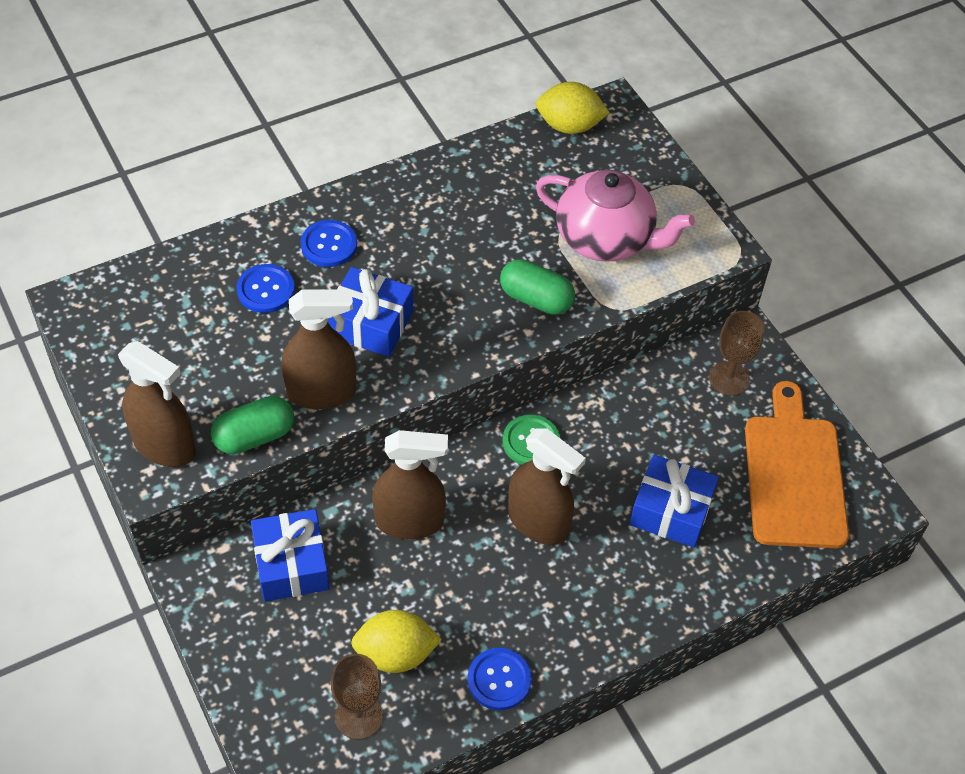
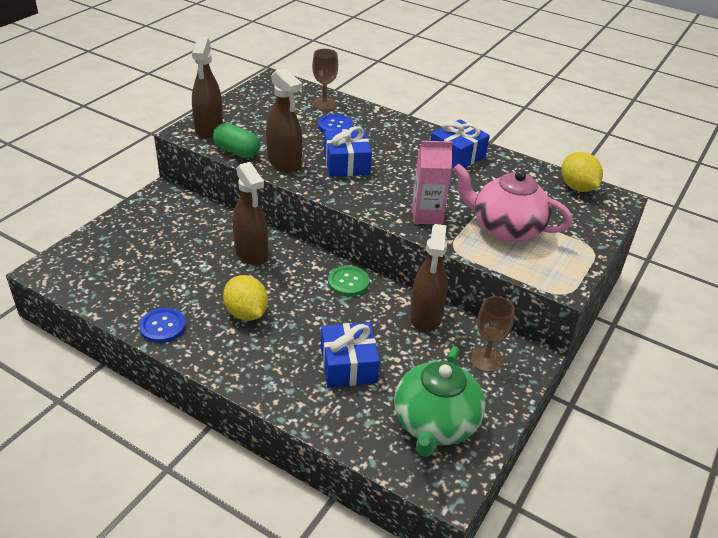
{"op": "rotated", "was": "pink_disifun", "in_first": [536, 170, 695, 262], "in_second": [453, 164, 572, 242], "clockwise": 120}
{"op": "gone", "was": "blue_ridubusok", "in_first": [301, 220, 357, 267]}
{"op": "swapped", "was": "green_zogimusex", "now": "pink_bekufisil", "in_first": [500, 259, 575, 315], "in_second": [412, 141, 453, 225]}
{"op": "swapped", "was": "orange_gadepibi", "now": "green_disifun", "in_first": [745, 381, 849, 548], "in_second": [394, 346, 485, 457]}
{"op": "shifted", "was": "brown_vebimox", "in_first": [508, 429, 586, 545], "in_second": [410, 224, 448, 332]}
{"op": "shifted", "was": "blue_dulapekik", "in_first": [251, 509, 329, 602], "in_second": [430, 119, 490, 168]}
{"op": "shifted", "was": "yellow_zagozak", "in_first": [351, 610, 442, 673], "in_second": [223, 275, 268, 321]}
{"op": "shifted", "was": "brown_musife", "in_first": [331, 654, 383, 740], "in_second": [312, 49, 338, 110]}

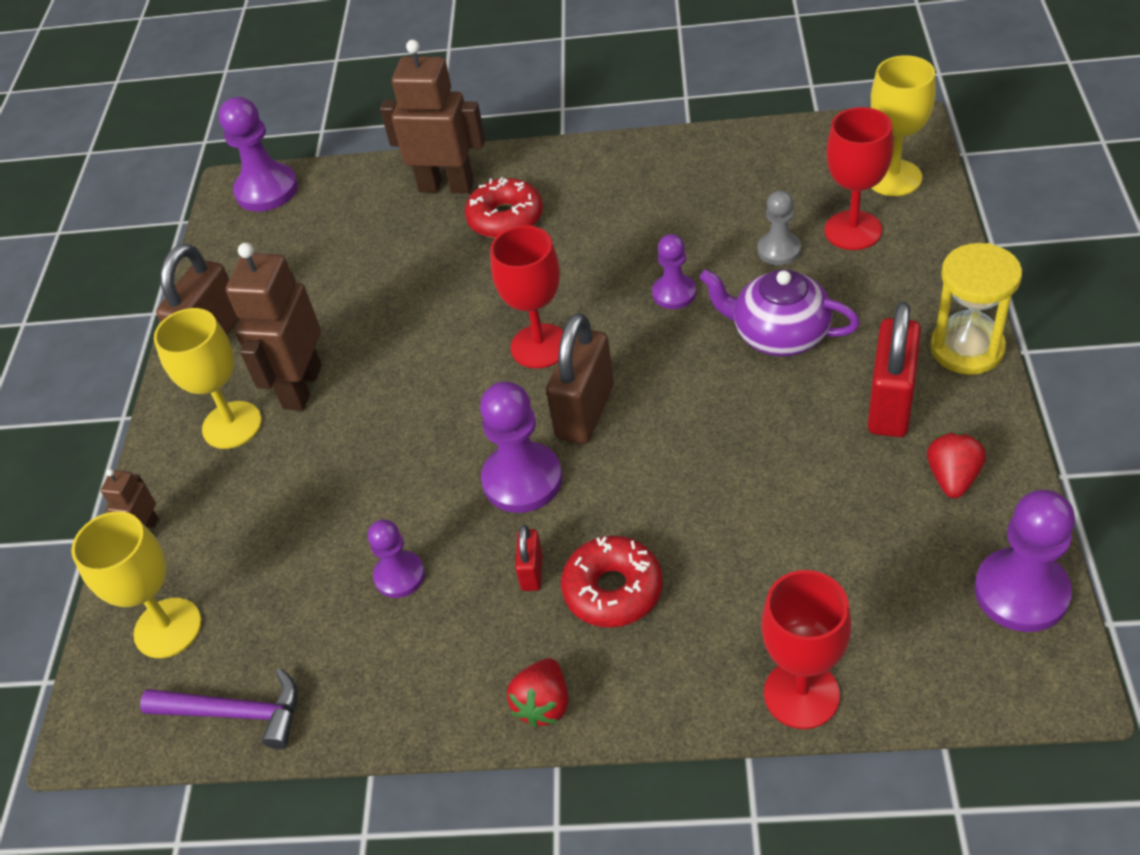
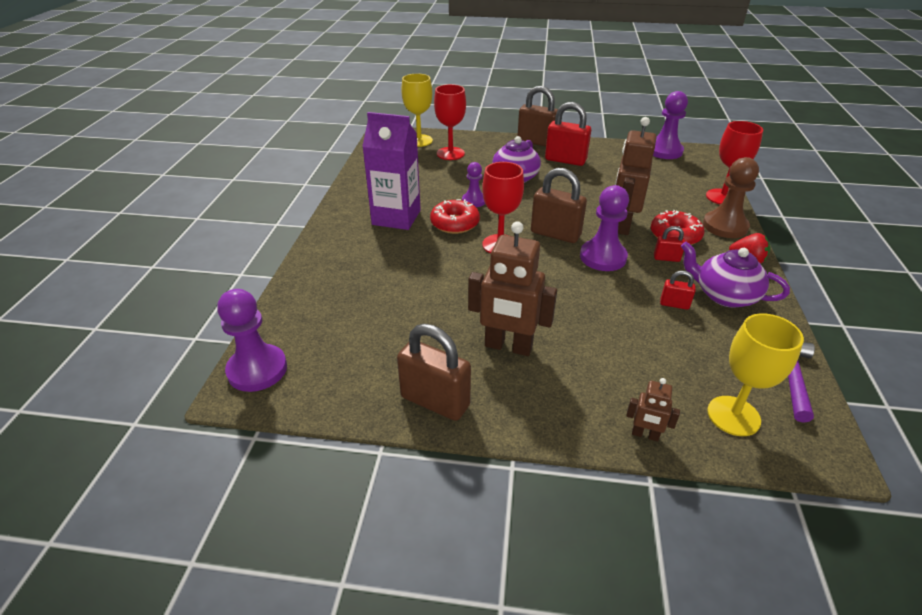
{"op": "shifted", "was": "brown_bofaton", "in_first": [380, 40, 485, 194], "in_second": [615, 117, 656, 235]}
{"op": "shifted", "was": "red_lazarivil", "in_first": [465, 177, 543, 238], "in_second": [430, 199, 480, 234]}
{"op": "gone", "was": "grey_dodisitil", "in_first": [758, 190, 801, 265]}
{"op": "swapped", "was": "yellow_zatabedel", "now": "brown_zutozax", "in_first": [930, 243, 1022, 375], "in_second": [518, 86, 558, 146]}
{"op": "gone", "was": "yellow_musife", "in_first": [154, 308, 262, 449]}
{"op": "gone", "was": "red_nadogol", "in_first": [927, 432, 986, 498]}
{"op": "swapped", "was": "purple_dodisitil", "now": "red_zutozax", "in_first": [368, 519, 425, 598], "in_second": [660, 271, 696, 310]}
{"op": "new", "now": "purple_bekufisil", "in_second": [362, 112, 421, 230]}
{"op": "new", "now": "brown_dodisitil", "in_second": [703, 157, 759, 238]}
{"op": "new", "now": "purple_disifun", "in_second": [681, 242, 790, 308]}

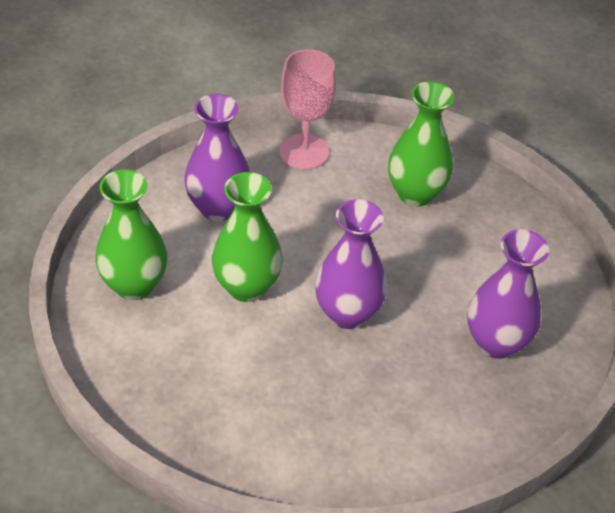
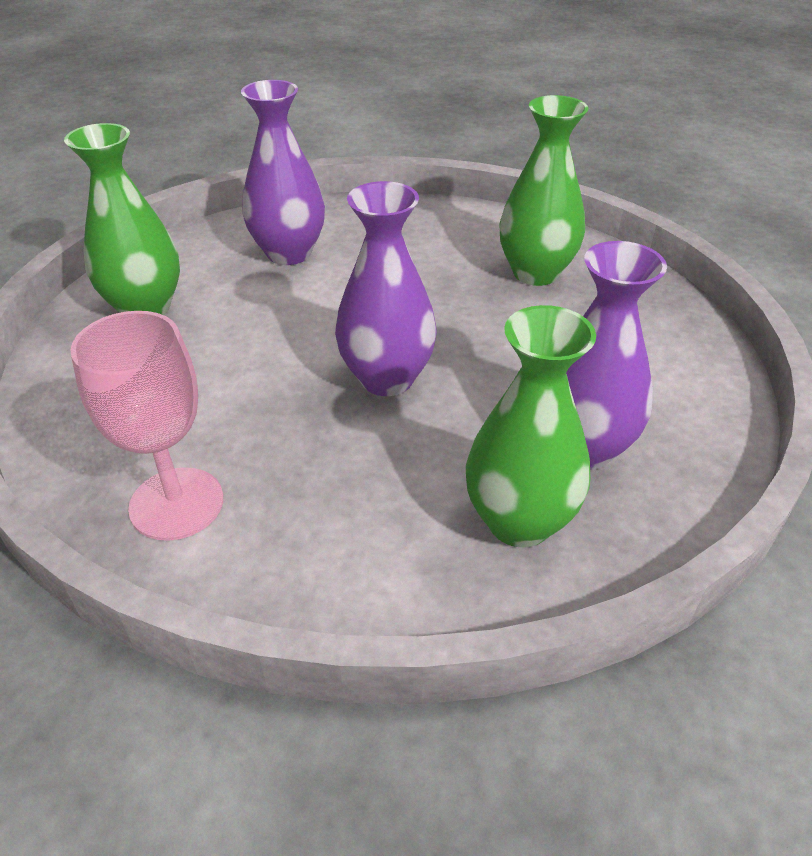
{"op": "shifted", "was": "pink_musife", "in_first": [279, 49, 336, 170], "in_second": [70, 311, 223, 541]}
{"op": "shifted", "was": "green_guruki", "in_first": [212, 172, 283, 302], "in_second": [466, 305, 596, 547]}

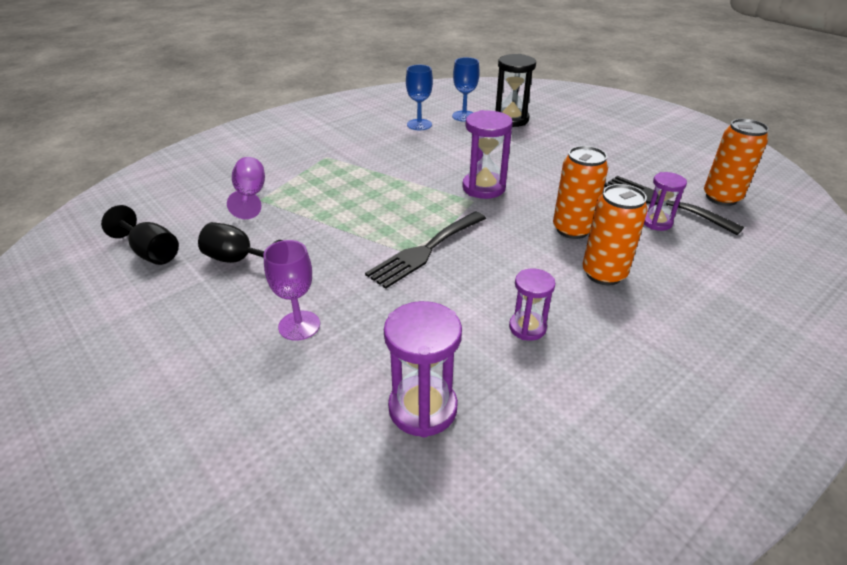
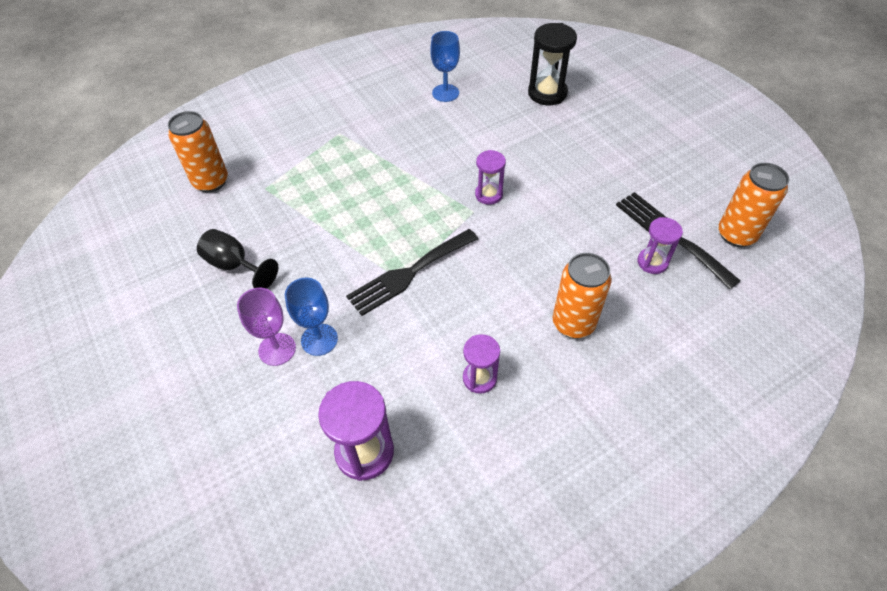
{"op": "shifted", "was": "blue_musife", "in_first": [452, 57, 480, 122], "in_second": [285, 278, 338, 356]}
{"op": "scaled", "was": "purple_zatabedel", "in_first": [462, 110, 513, 199], "in_second": [475, 150, 506, 205], "ratio": 0.63}
{"op": "shifted", "was": "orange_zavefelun", "in_first": [553, 146, 608, 239], "in_second": [168, 111, 228, 192]}
{"op": "gone", "was": "purple_musife", "in_first": [227, 157, 265, 219]}
{"op": "gone", "was": "black_musife", "in_first": [101, 205, 179, 265]}

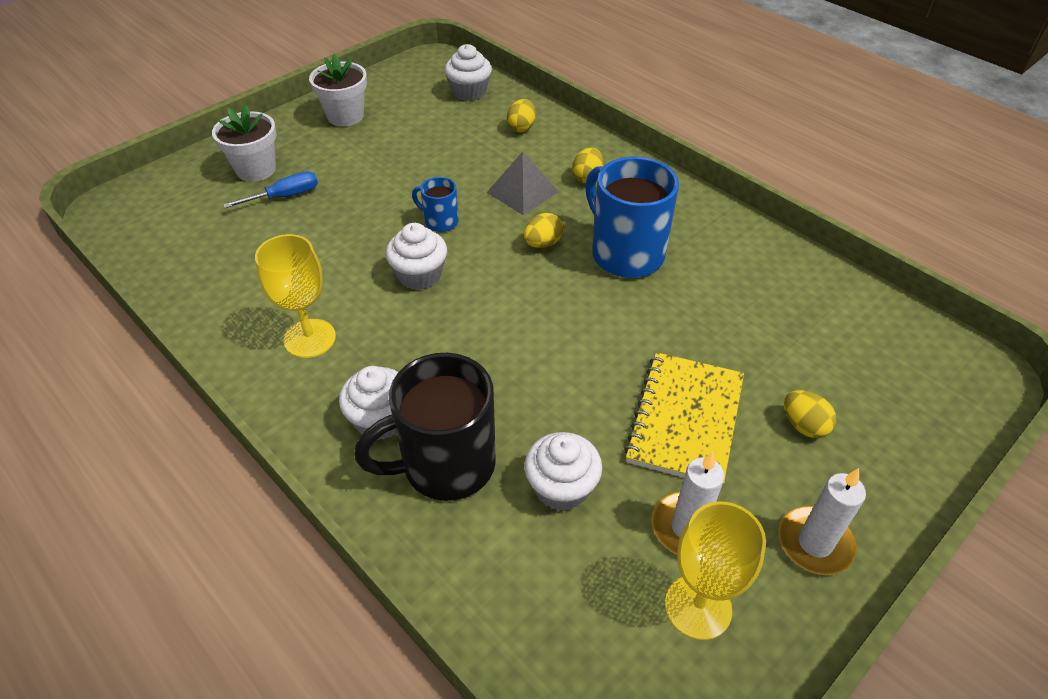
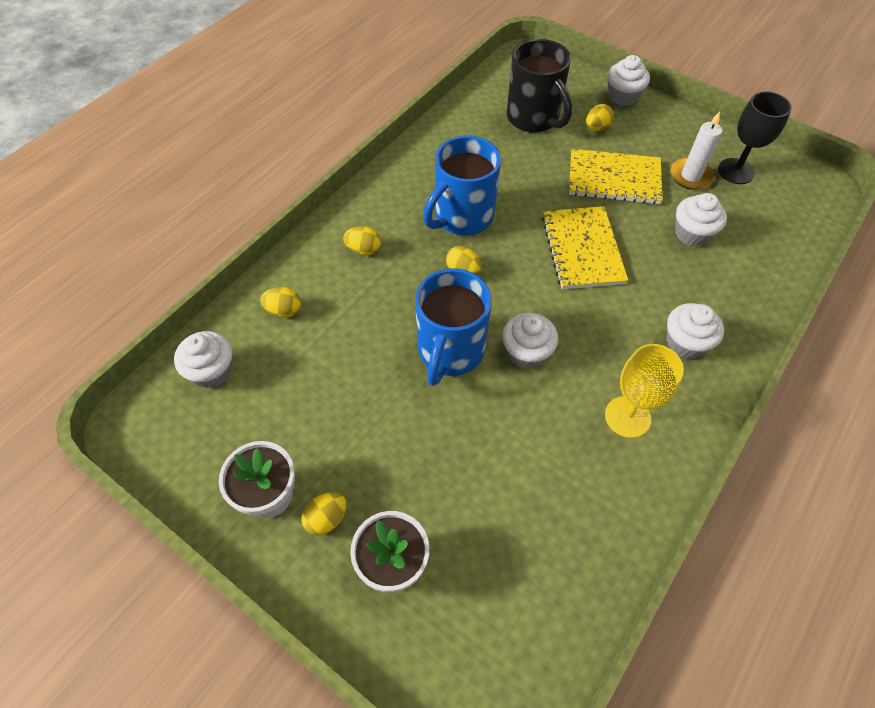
{"op": "gone", "was": "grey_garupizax", "in_first": [487, 151, 559, 215]}
{"op": "gone", "was": "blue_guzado", "in_first": [223, 171, 318, 208]}
{"op": "scaled", "was": "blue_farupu", "in_first": [412, 177, 458, 232], "in_second": [415, 269, 492, 386], "ratio": 2.06}
{"op": "shifted", "was": "black_farupu", "in_first": [354, 353, 496, 501], "in_second": [507, 39, 572, 133]}
{"op": "gone", "was": "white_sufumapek", "in_first": [778, 468, 866, 575]}
{"op": "repainted", "was": "yellow_musife", "now": "black_musife", "in_first": [665, 501, 766, 640], "in_second": [718, 91, 792, 184]}
{"op": "new", "now": "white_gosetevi", "in_second": [607, 55, 650, 106]}
{"op": "new", "now": "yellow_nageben", "in_second": [542, 206, 628, 289]}
{"op": "new", "now": "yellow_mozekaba", "in_second": [301, 492, 347, 536]}

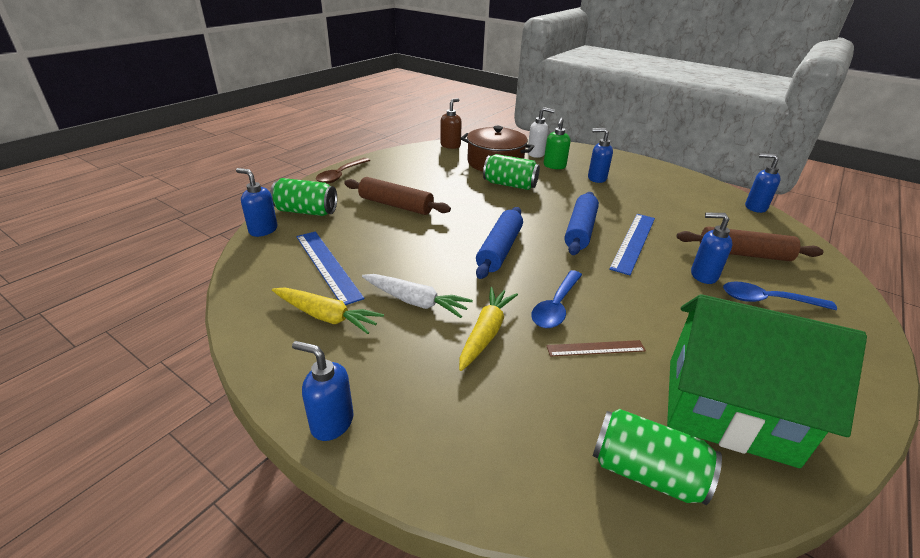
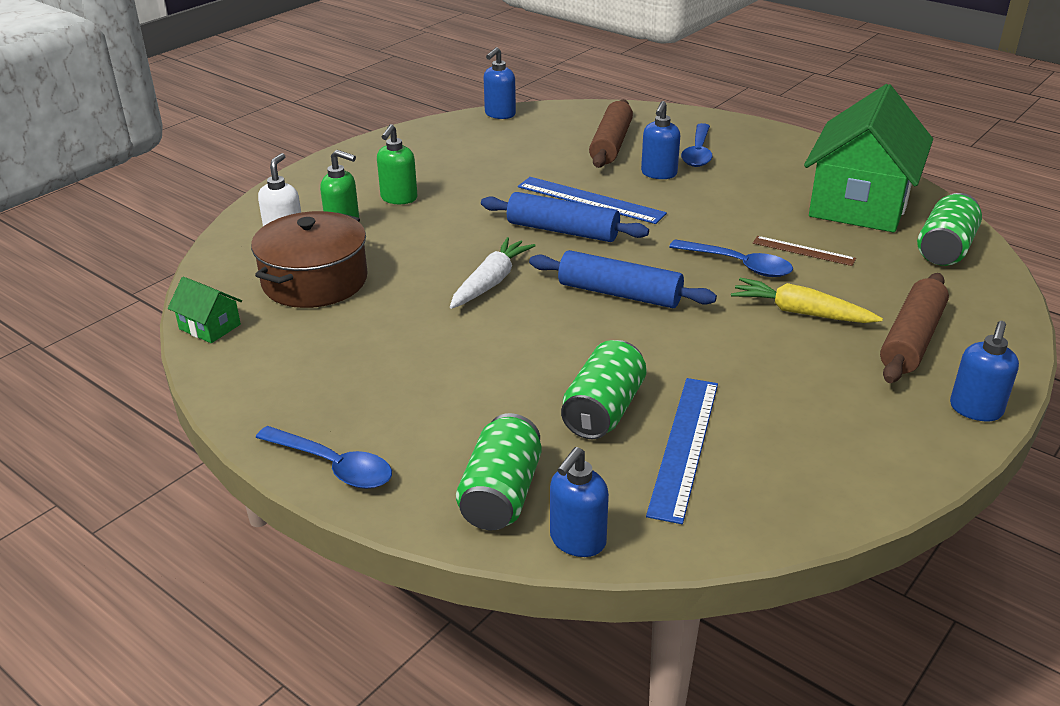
{"op": "swapped", "was": "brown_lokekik", "now": "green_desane", "in_first": [440, 98, 462, 149], "in_second": [168, 277, 242, 343]}
{"op": "repainted", "was": "blue_lokekik", "now": "green_lokekik", "in_first": [588, 128, 613, 183], "in_second": [377, 124, 418, 204]}
{"op": "shifted", "was": "green_zavefelun", "in_first": [483, 154, 540, 190], "in_second": [561, 340, 647, 439]}
{"op": "repainted", "was": "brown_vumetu", "now": "blue_vumetu", "in_first": [316, 158, 370, 184], "in_second": [256, 426, 392, 489]}
{"op": "shifted", "was": "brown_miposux", "in_first": [344, 177, 451, 215], "in_second": [880, 273, 949, 383]}
{"op": "rotated", "was": "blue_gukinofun", "in_first": [296, 231, 364, 305], "in_second": [646, 378, 718, 524], "clockwise": -45}
{"op": "shifted", "was": "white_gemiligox", "in_first": [362, 274, 473, 318], "in_second": [450, 237, 536, 309]}
{"op": "gone", "was": "yellow_gemiligox", "in_first": [272, 288, 384, 334]}
{"op": "rotated", "was": "brown_gukinofun", "in_first": [546, 340, 646, 357], "in_second": [753, 236, 856, 266], "clockwise": -60}

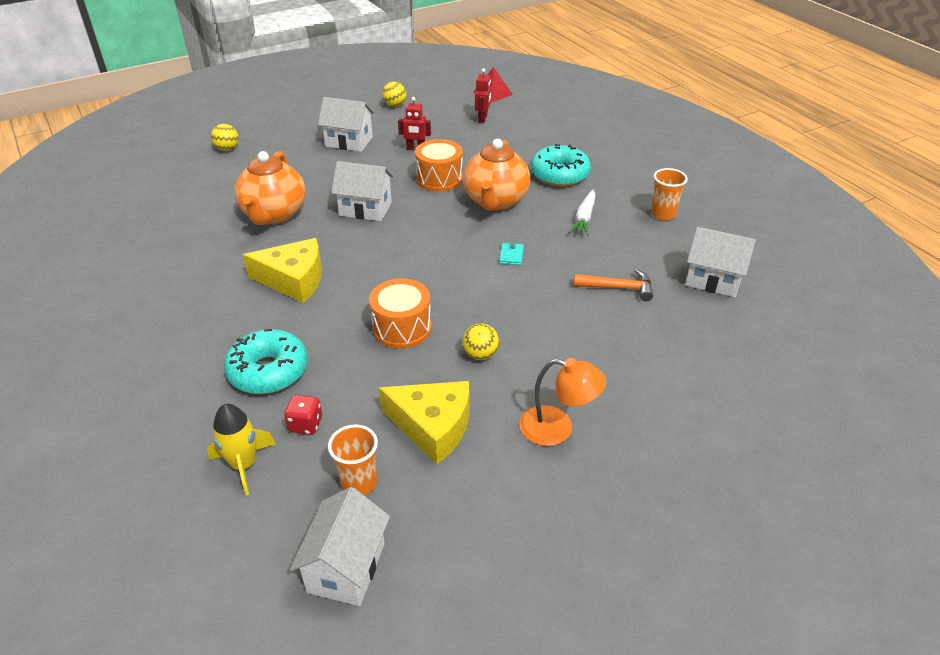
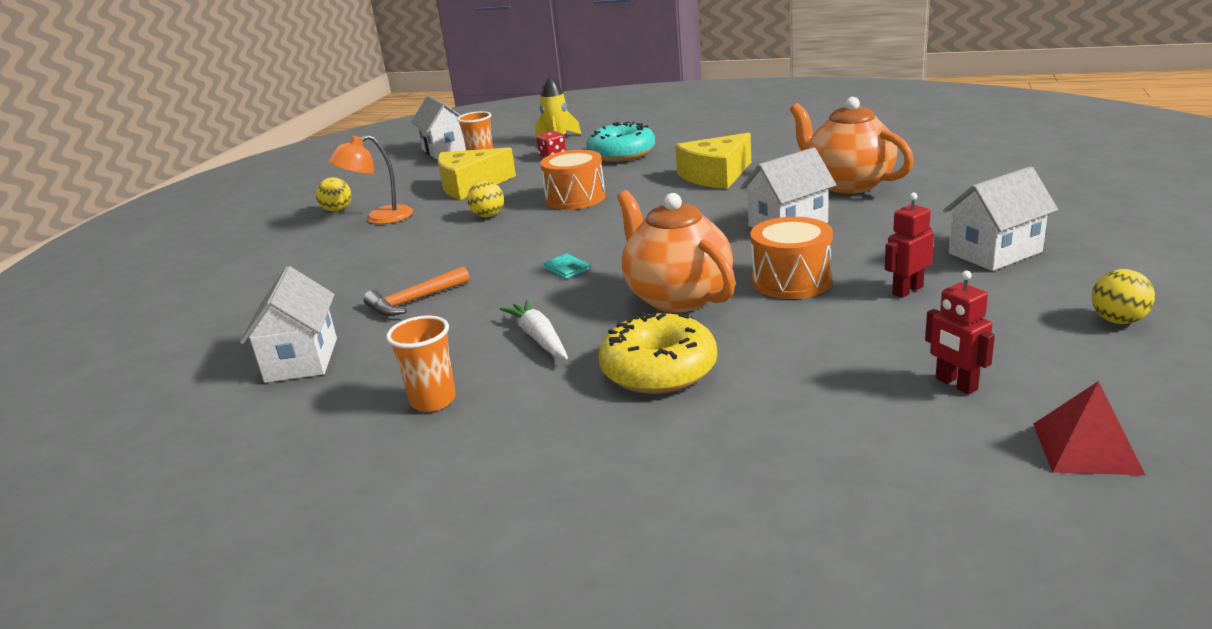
{"op": "shifted", "was": "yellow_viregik", "in_first": [211, 124, 239, 151], "in_second": [316, 177, 351, 212]}
{"op": "repainted", "was": "turquoise_lazarivil", "now": "yellow_lazarivil", "in_first": [531, 144, 591, 187], "in_second": [599, 312, 717, 394]}
{"op": "rotated", "was": "white_desane", "in_first": [685, 227, 756, 297], "in_second": [240, 266, 337, 383], "clockwise": -75}

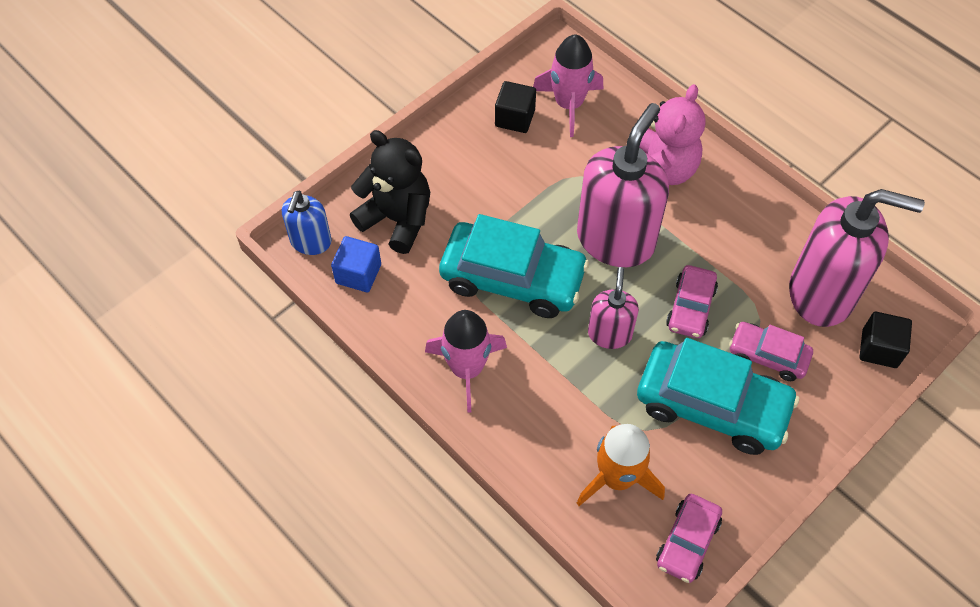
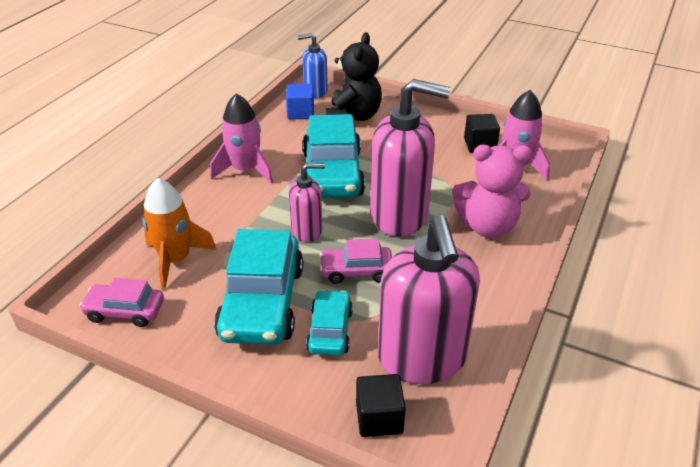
{"op": "repainted", "was": "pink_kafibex", "now": "turquoise_kafibex", "in_first": [729, 322, 813, 381], "in_second": [306, 290, 353, 356]}

